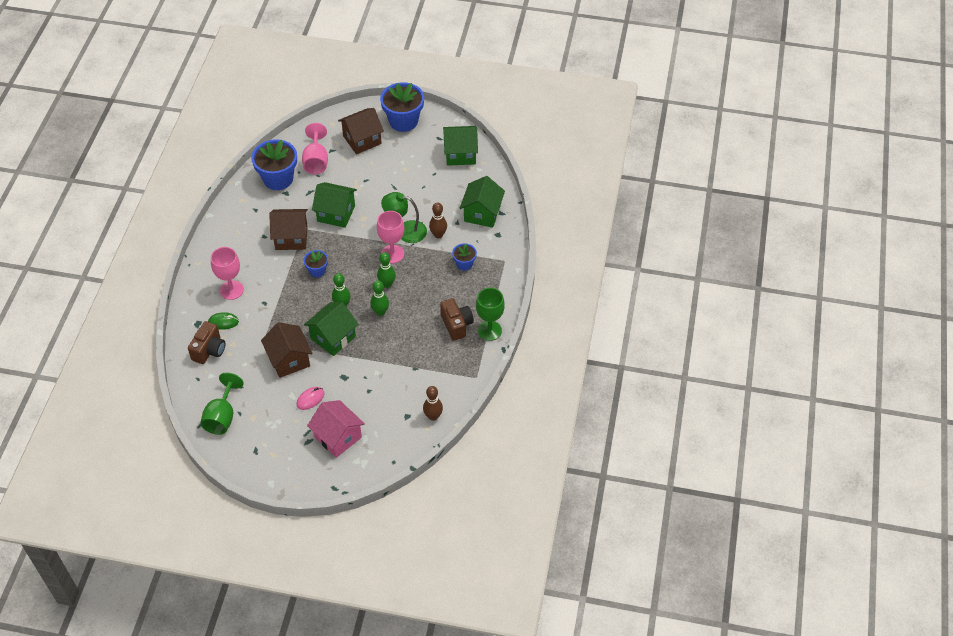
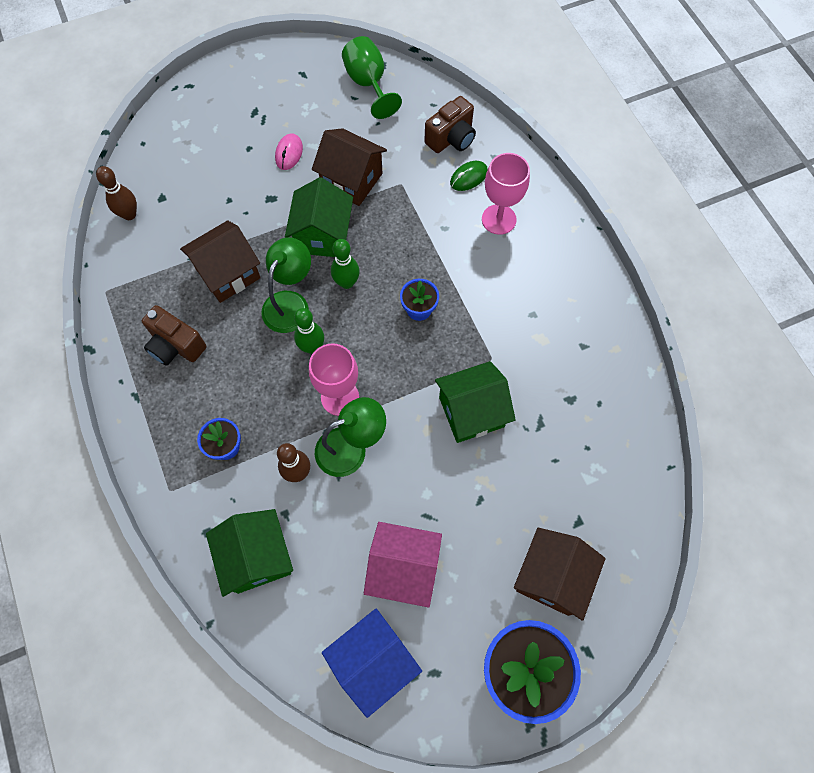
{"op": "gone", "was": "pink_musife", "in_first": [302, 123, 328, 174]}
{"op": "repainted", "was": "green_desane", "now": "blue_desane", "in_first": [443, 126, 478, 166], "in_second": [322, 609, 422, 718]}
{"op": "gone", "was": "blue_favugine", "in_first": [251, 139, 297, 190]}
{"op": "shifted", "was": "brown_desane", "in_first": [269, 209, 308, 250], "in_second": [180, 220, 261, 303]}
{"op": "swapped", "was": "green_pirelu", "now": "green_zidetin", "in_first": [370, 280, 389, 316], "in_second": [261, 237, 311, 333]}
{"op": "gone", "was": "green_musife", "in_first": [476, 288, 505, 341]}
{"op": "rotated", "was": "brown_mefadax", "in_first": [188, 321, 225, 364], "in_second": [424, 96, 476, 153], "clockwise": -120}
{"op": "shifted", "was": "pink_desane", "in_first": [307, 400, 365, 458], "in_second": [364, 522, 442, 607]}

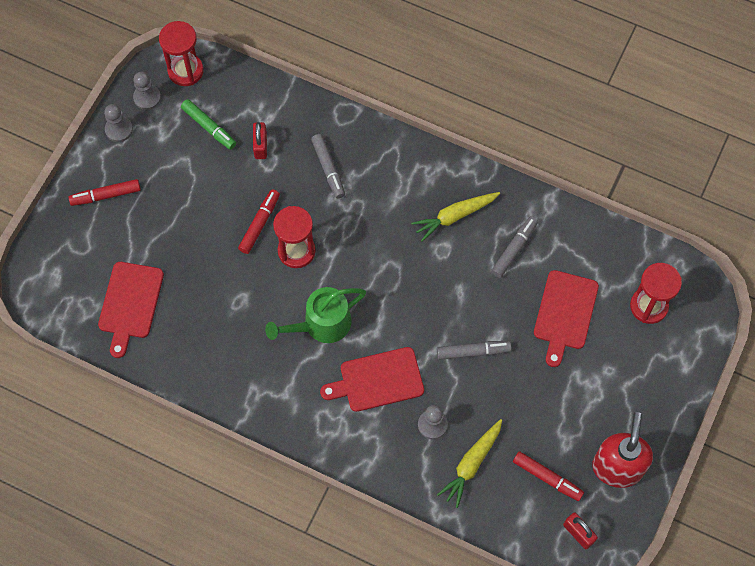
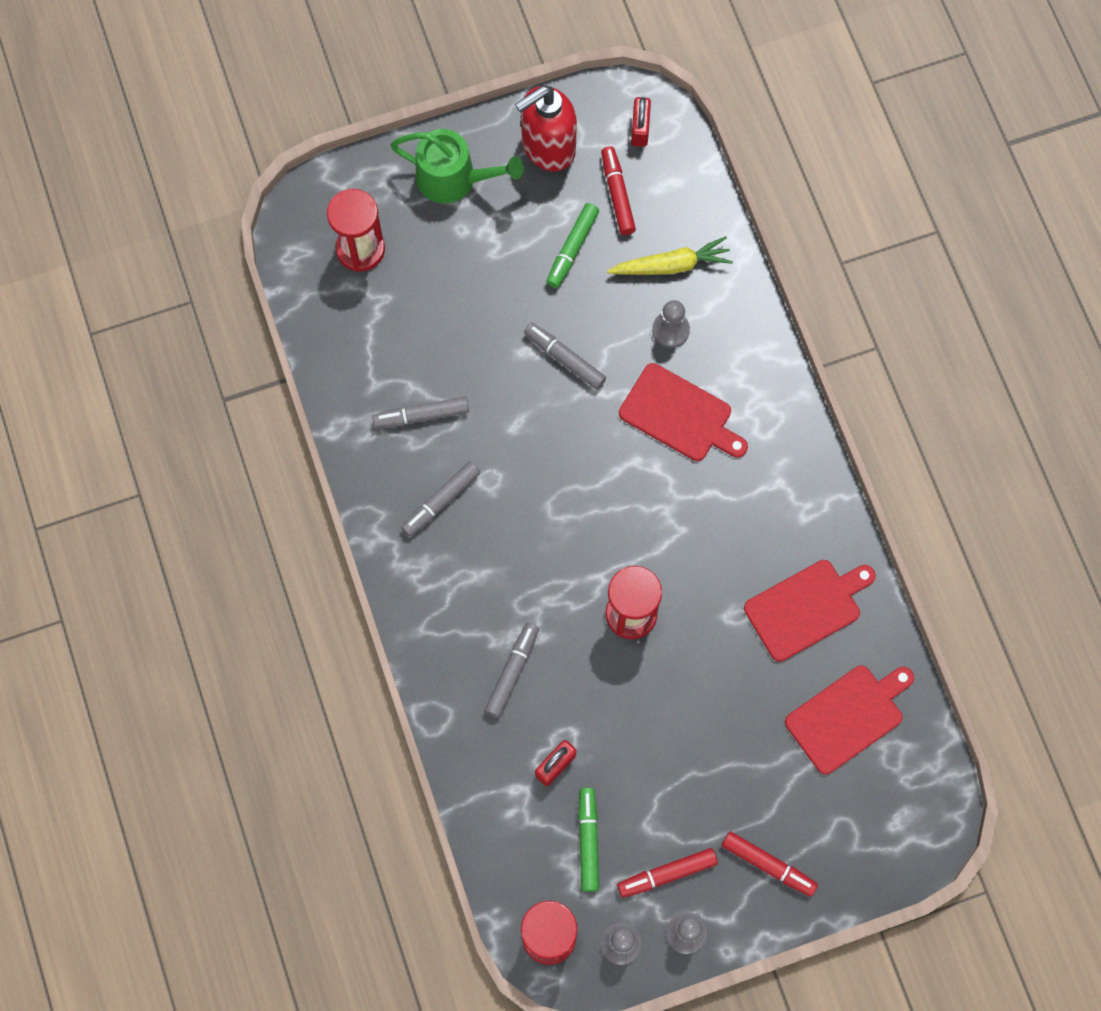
{"op": "shifted", "was": "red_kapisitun", "in_first": [238, 189, 280, 254], "in_second": [617, 848, 718, 898]}
{"op": "swapped", "was": "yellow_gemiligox", "now": "grey_kapisitun", "in_first": [411, 192, 500, 242], "in_second": [401, 461, 481, 537]}
{"op": "shifted", "was": "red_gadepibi", "in_first": [534, 270, 599, 367], "in_second": [744, 560, 876, 662]}
{"op": "shifted", "was": "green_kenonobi", "in_first": [265, 287, 366, 343], "in_second": [390, 129, 524, 203]}
{"op": "new", "now": "green_kapisitun", "in_second": [546, 203, 599, 288]}

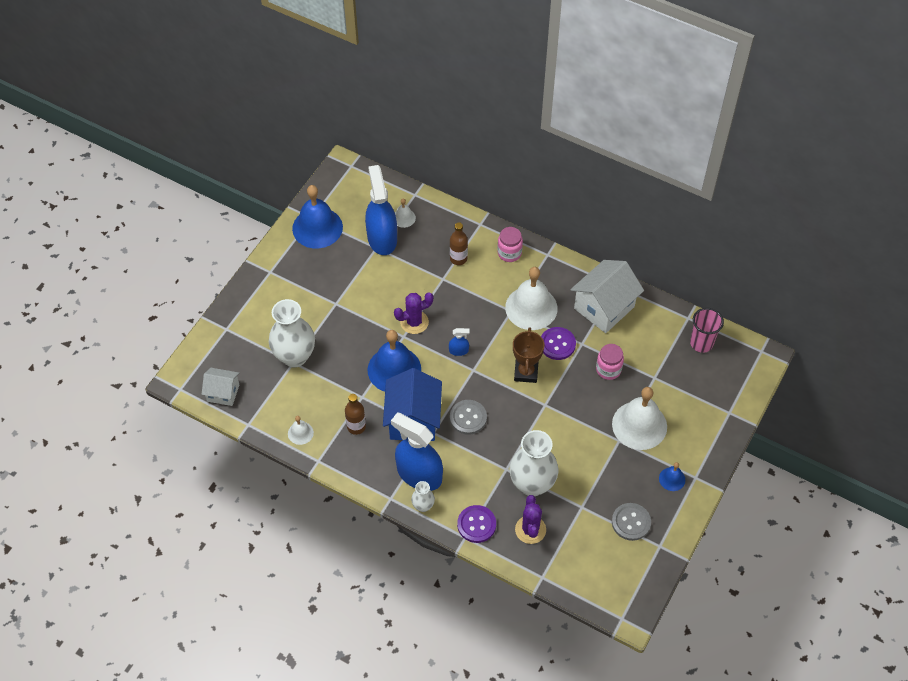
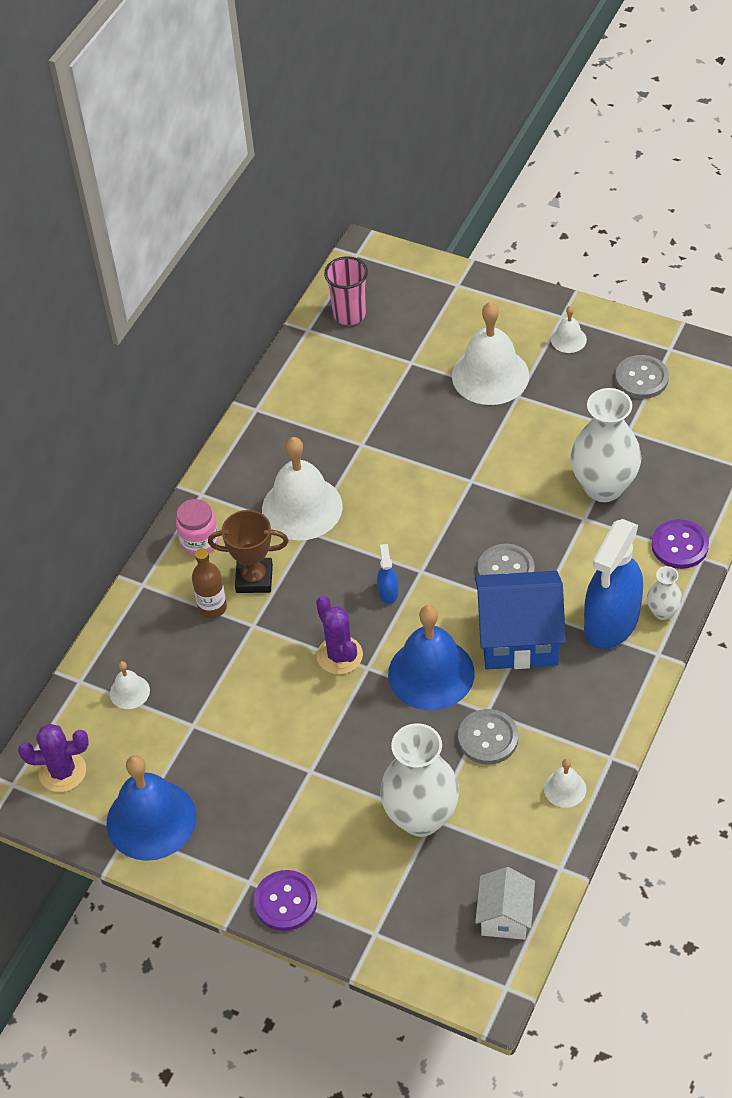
{"op": "gone", "was": "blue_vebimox", "in_first": [365, 165, 397, 255]}
{"op": "gone", "was": "white_desane", "in_first": [571, 260, 644, 333]}
{"op": "shifted", "was": "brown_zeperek", "in_first": [513, 327, 545, 383], "in_second": [208, 510, 289, 593]}
{"op": "shifted", "was": "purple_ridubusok", "in_first": [541, 327, 576, 360], "in_second": [254, 870, 317, 931]}
{"op": "gone", "was": "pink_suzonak", "in_first": [596, 344, 624, 380]}
{"op": "gone", "was": "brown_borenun", "in_first": [345, 394, 366, 435]}
{"op": "repainted", "was": "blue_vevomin", "now": "white_vevomin", "in_first": [659, 462, 685, 491], "in_second": [551, 306, 587, 353]}
{"op": "shifted", "was": "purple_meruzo", "in_first": [515, 495, 546, 544], "in_second": [18, 724, 89, 792]}
{"op": "new", "now": "grey_ridubusok", "in_second": [458, 709, 518, 764]}

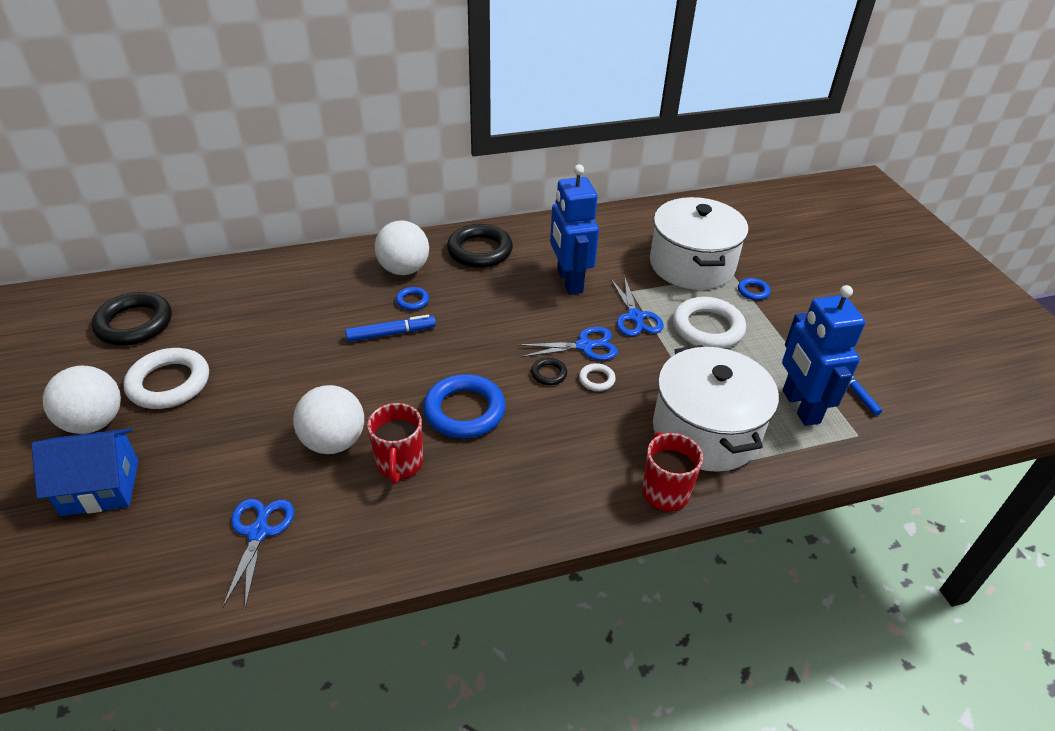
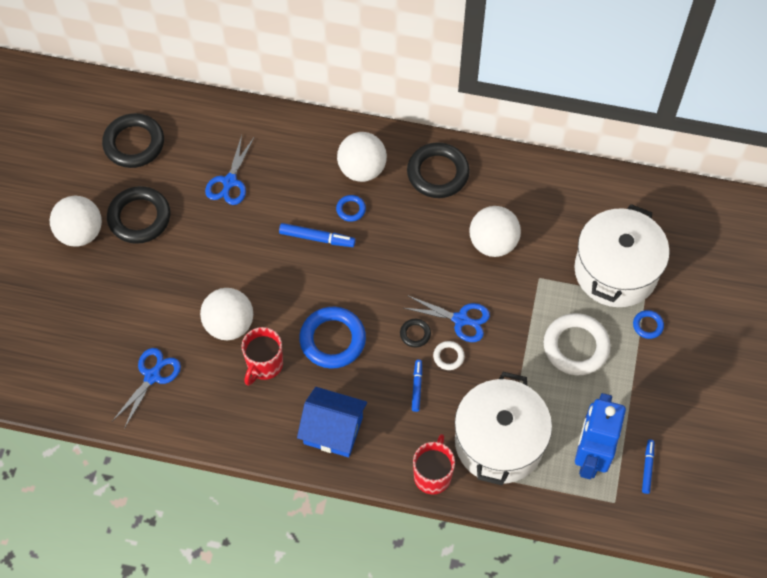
{"op": "swapped", "was": "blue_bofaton", "now": "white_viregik", "in_first": [550, 165, 599, 295], "in_second": [469, 206, 521, 257]}
{"op": "shifted", "was": "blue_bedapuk", "in_first": [610, 275, 664, 336], "in_second": [205, 135, 254, 205]}
{"op": "repainted", "was": "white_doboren", "now": "black_doboren", "in_first": [123, 348, 209, 409], "in_second": [107, 186, 171, 244]}
{"op": "shifted", "was": "blue_desane", "in_first": [31, 428, 139, 516], "in_second": [297, 387, 367, 457]}
{"op": "new", "now": "blue_kapisitun", "in_second": [412, 360, 422, 412]}

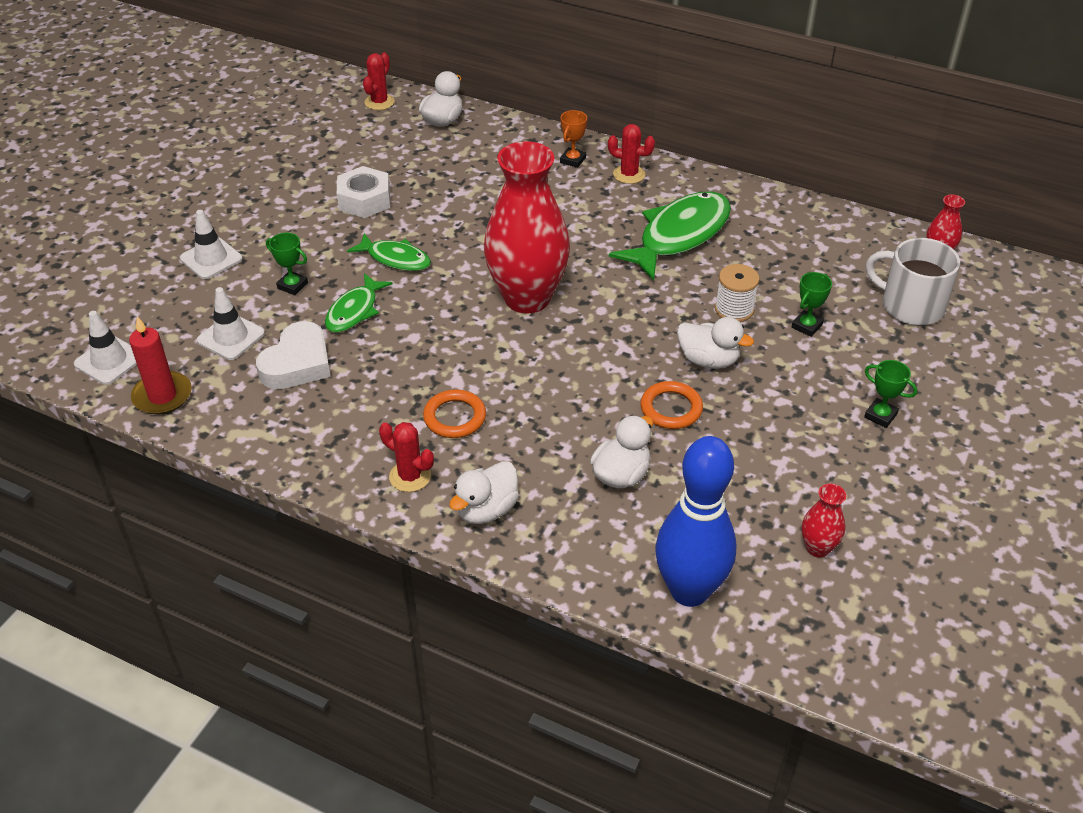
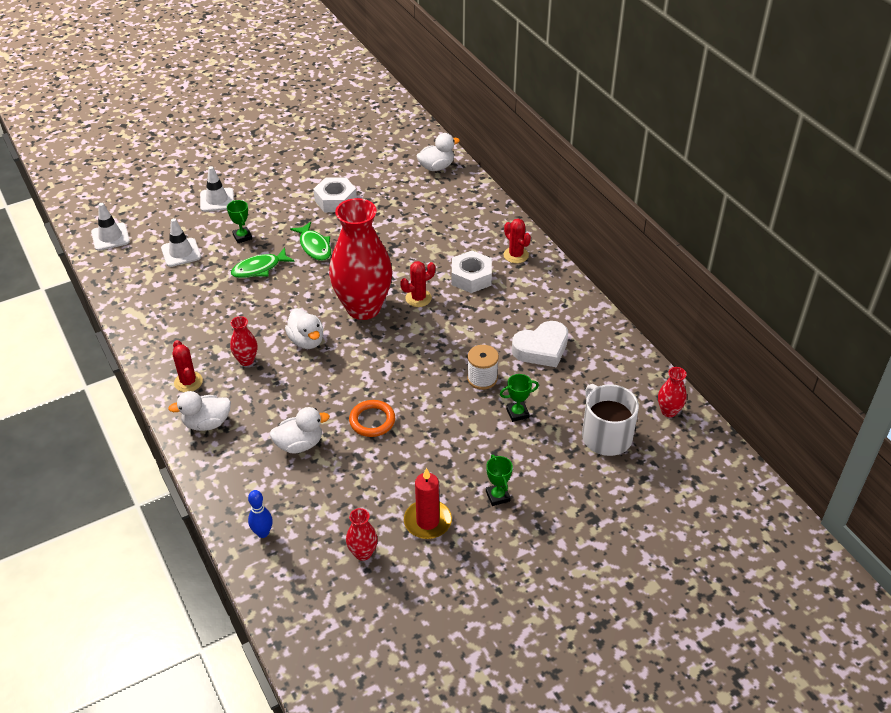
{"op": "shifted", "was": "red_meruzo", "in_first": [363, 52, 395, 110], "in_second": [400, 261, 435, 307]}
{"op": "gone", "was": "orange_zeperek", "in_first": [560, 110, 587, 168]}
{"op": "gone", "was": "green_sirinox", "in_first": [609, 192, 731, 281]}
{"op": "shifted", "was": "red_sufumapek", "in_first": [129, 316, 192, 415], "in_second": [404, 468, 452, 539]}
{"op": "shifted", "was": "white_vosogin", "in_first": [677, 317, 754, 369], "in_second": [285, 308, 323, 349]}
{"op": "shifted", "was": "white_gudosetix", "in_first": [256, 321, 331, 389], "in_second": [512, 321, 568, 367]}
{"op": "swapped", "was": "orange_doboren", "now": "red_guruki", "in_first": [423, 390, 486, 438], "in_second": [230, 316, 257, 366]}
{"op": "scaled", "was": "blue_pirelu", "in_first": [655, 436, 737, 607], "in_second": [248, 490, 273, 538], "ratio": 0.43}
{"op": "new", "now": "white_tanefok", "in_second": [452, 251, 492, 293]}

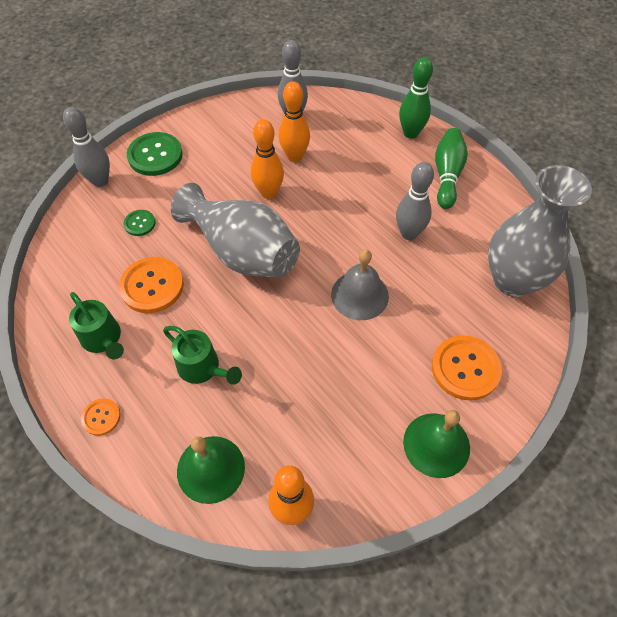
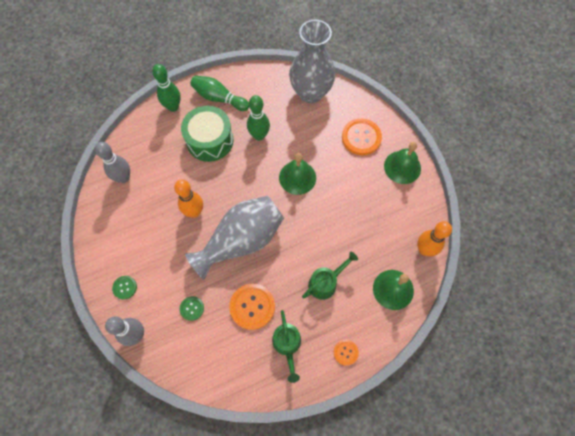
{"op": "gone", "was": "orange_pirelu", "in_first": [278, 81, 310, 162]}
{"op": "scaled", "was": "green_ridubusok", "in_first": [127, 132, 183, 176], "in_second": [112, 276, 137, 300], "ratio": 0.53}
{"op": "repainted", "was": "grey_pirelu", "now": "green_pirelu", "in_first": [396, 162, 434, 240], "in_second": [247, 95, 270, 141]}
{"op": "repainted", "was": "grey_vevomin", "now": "green_vevomin", "in_first": [331, 250, 389, 320], "in_second": [279, 153, 316, 195]}
{"op": "rotated", "was": "green_kenonobi", "in_first": [69, 292, 124, 359], "in_second": [272, 310, 301, 383], "clockwise": 105}
{"op": "new", "now": "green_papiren", "in_second": [181, 106, 234, 162]}

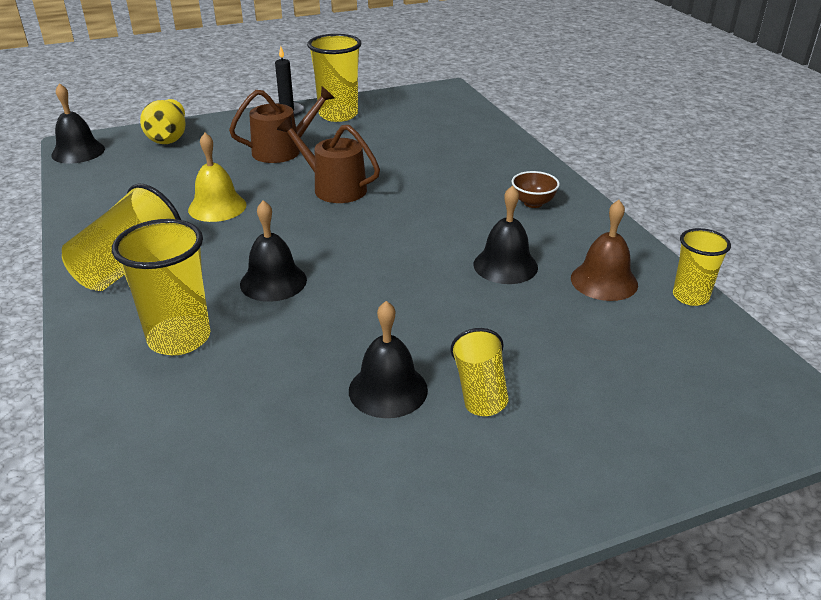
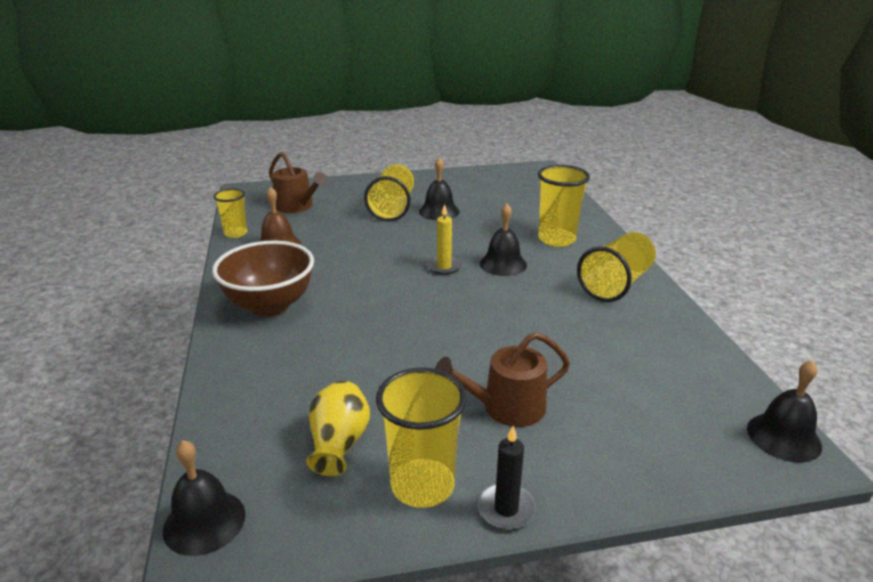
{"op": "shifted", "was": "yellow_guruki", "in_first": [140, 99, 186, 144], "in_second": [306, 381, 370, 476]}
{"op": "shifted", "was": "brown_kenonobi", "in_first": [277, 117, 380, 203], "in_second": [269, 152, 327, 213]}
{"op": "gone", "was": "yellow_vevomin", "in_first": [188, 133, 247, 222]}
{"op": "scaled", "was": "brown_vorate", "in_first": [511, 171, 560, 208], "in_second": [212, 241, 314, 317], "ratio": 2.21}
{"op": "shifted", "was": "black_vevomin", "in_first": [474, 185, 538, 284], "in_second": [163, 440, 245, 556]}
{"op": "scaled", "was": "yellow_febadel", "in_first": [450, 328, 508, 416], "in_second": [364, 164, 414, 221], "ratio": 1.62}
{"op": "new", "now": "yellow_sufumapek", "in_second": [426, 204, 462, 275]}

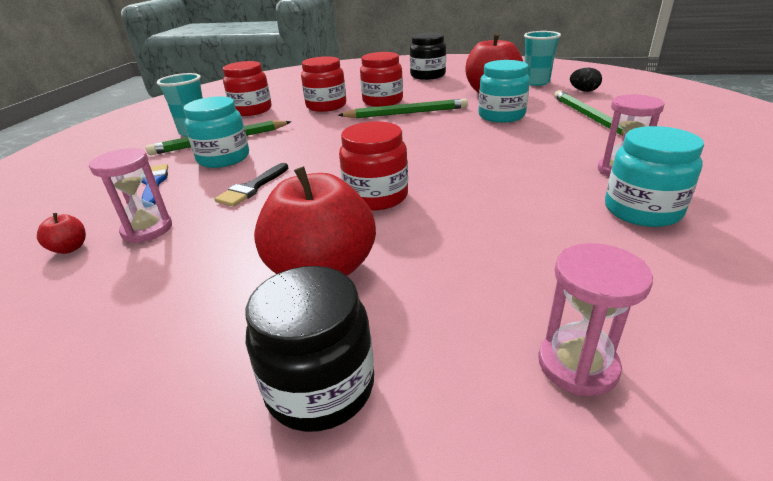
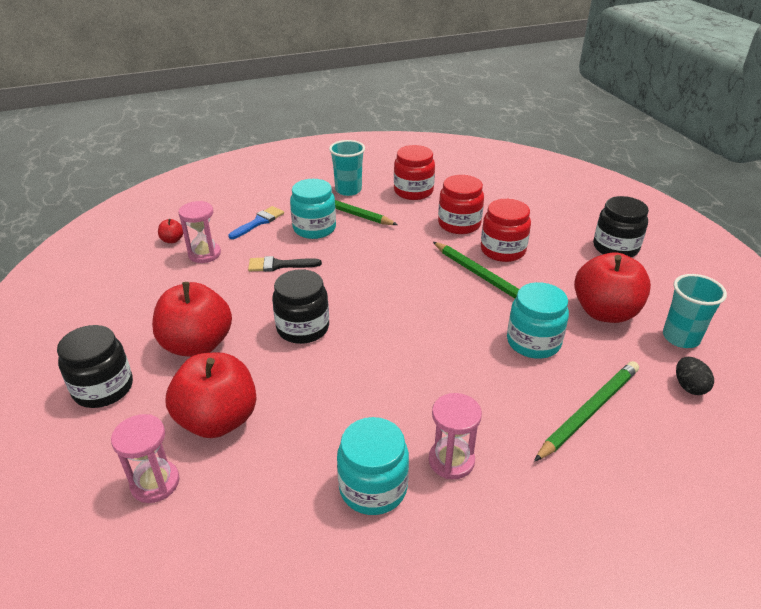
{"op": "repainted", "was": "red_suzonak", "now": "black_suzonak", "in_first": [339, 121, 408, 211], "in_second": [272, 269, 329, 344]}
{"op": "new", "now": "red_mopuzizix", "in_second": [166, 352, 257, 438]}

